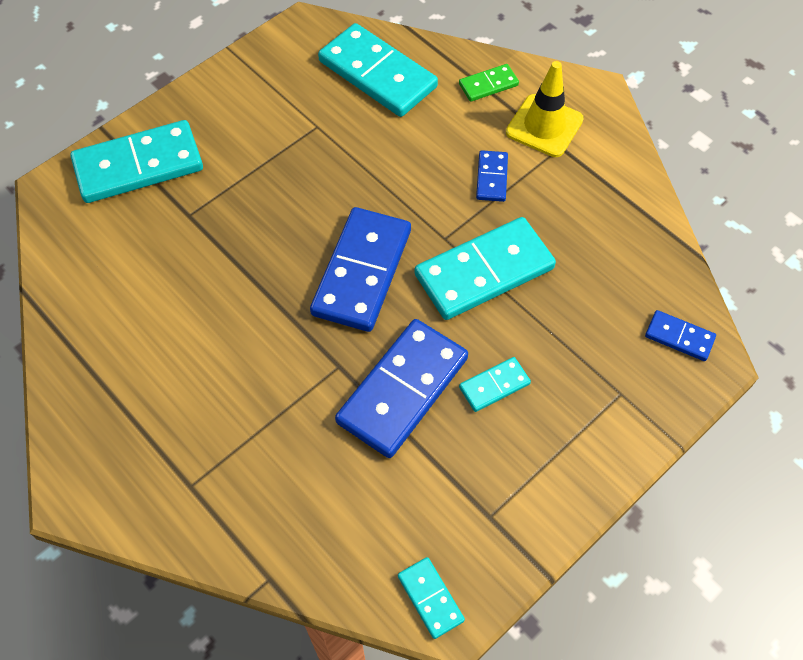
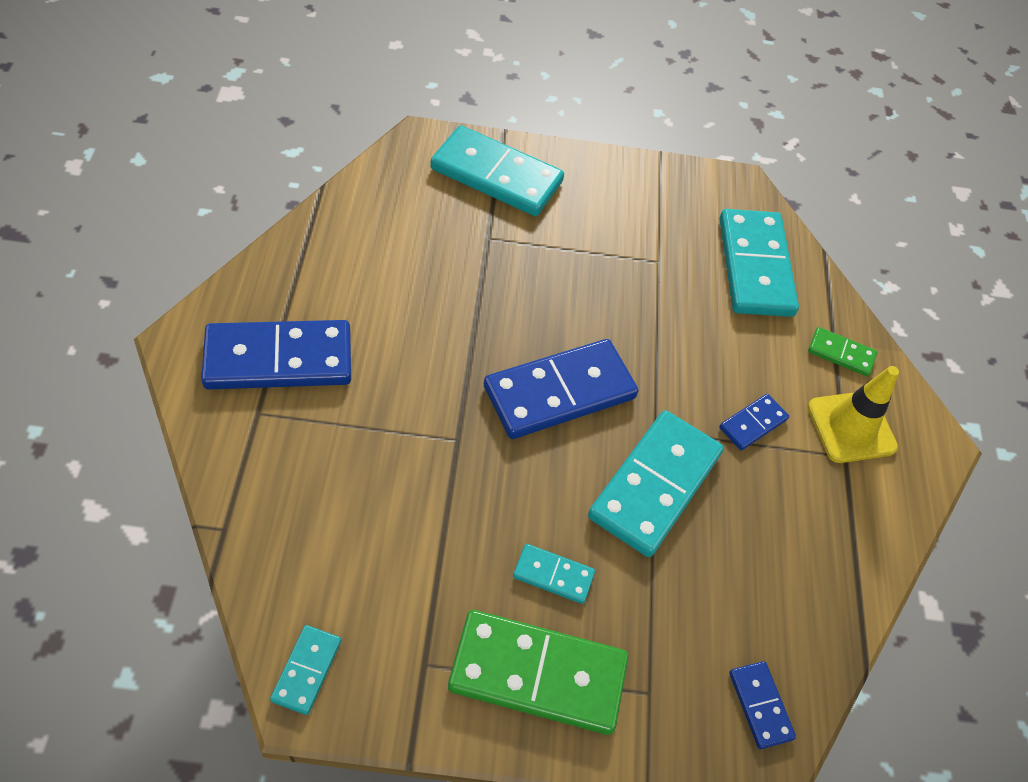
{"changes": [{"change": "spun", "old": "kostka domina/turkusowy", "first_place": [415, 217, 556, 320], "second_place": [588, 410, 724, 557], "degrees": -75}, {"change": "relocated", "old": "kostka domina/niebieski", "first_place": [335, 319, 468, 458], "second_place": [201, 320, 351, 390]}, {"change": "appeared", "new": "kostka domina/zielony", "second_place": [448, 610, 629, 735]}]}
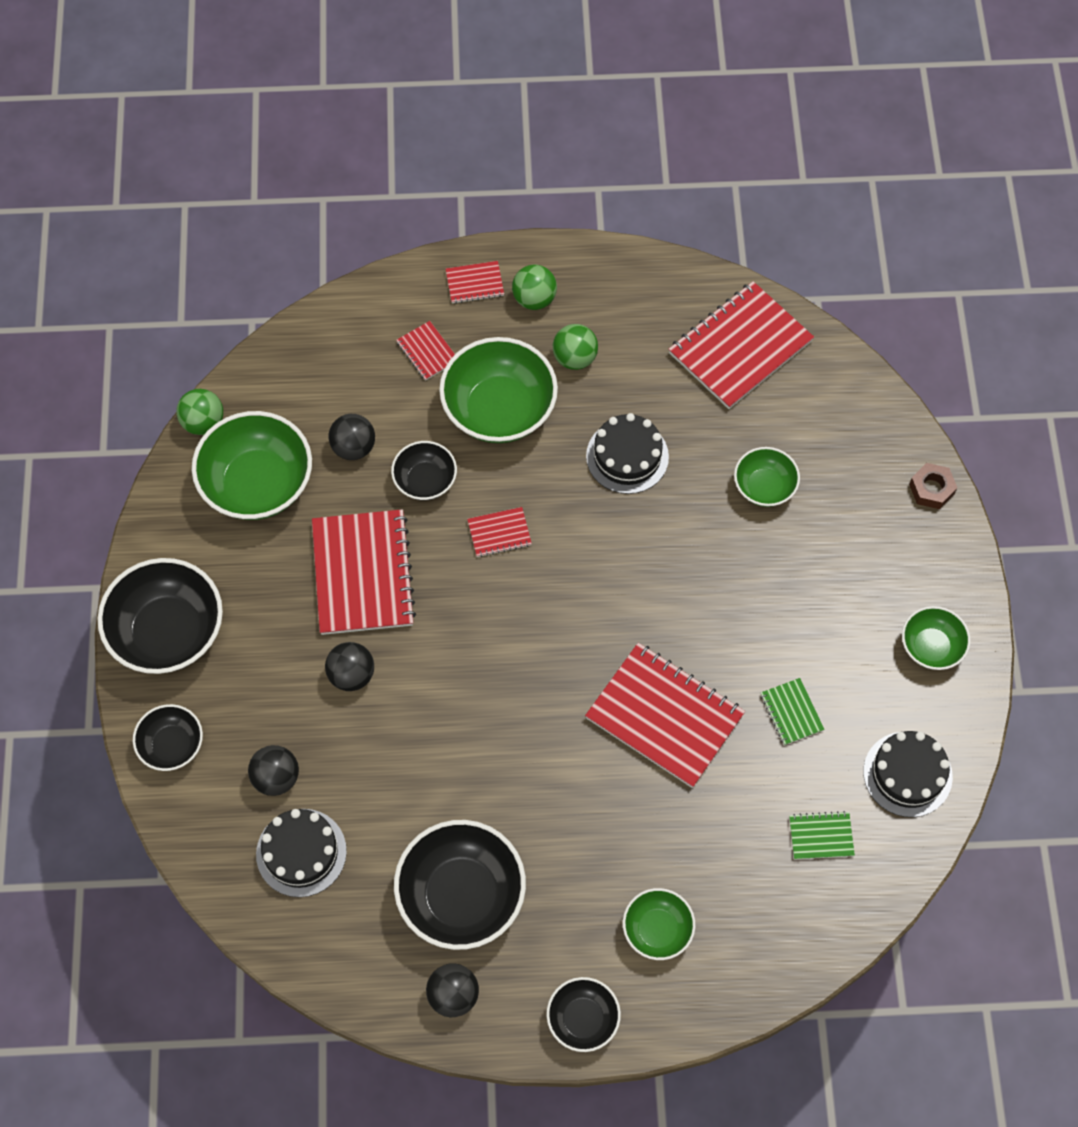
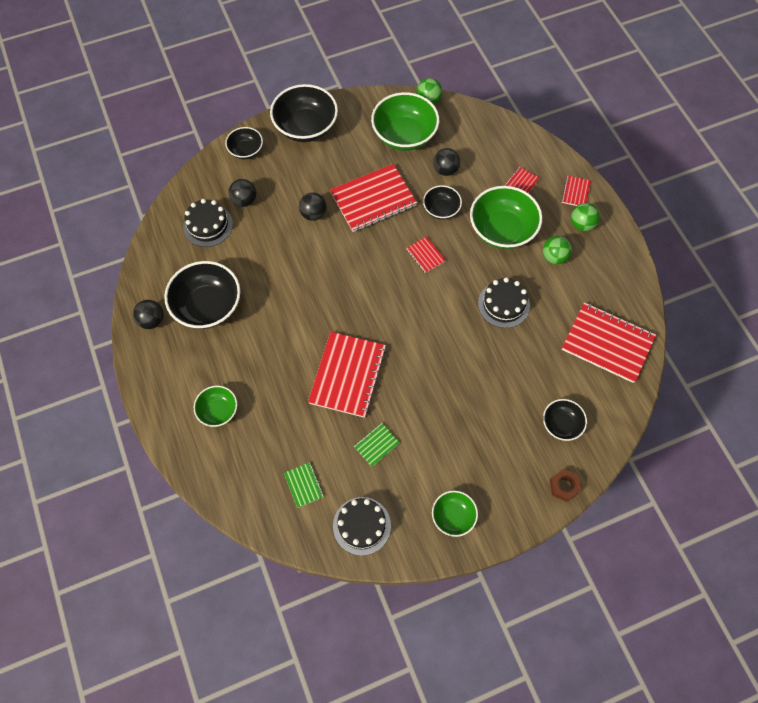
{"changes": [{"change": "spun", "old": "zeszyt/czerwony", "first_place": [446, 261, 504, 304], "second_place": [561, 175, 591, 206], "degrees": 45}, {"change": "missing", "old": "miska/zielony", "first_place": [734, 447, 800, 507]}, {"change": "relocated", "old": "miska/czarny", "first_place": [546, 977, 621, 1052], "second_place": [543, 399, 587, 441]}]}
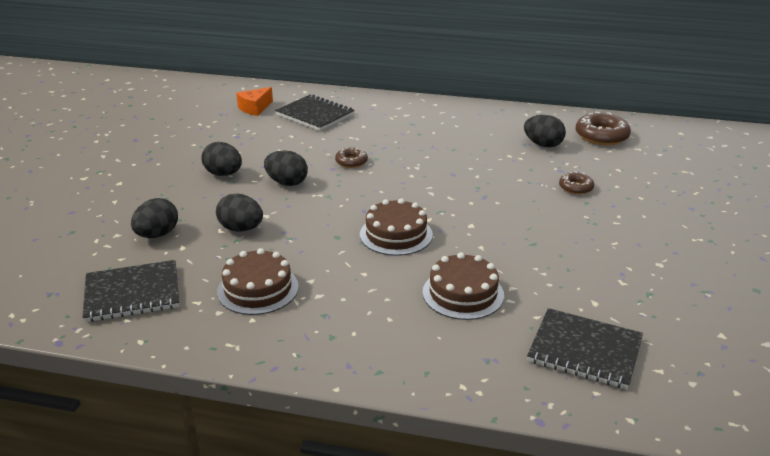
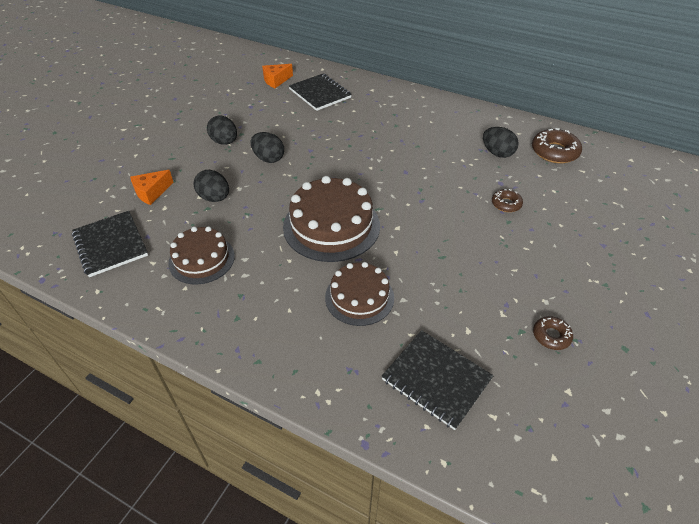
{"changes": [{"change": "relocated", "old": "donut/brązowy", "first_place": [335, 148, 368, 168], "second_place": [533, 316, 573, 350]}, {"change": "exchanged", "old": "jajko/czarny", "new": "ser/pomarańczowy", "first_place": [131, 198, 178, 238], "second_place": [130, 170, 173, 205]}, {"change": "size", "old": "tort/brązowy", "first_place": [360, 198, 433, 256], "second_place": [283, 176, 380, 262], "factor": 1.59}, {"change": "spun", "old": "zeszyt/czarny", "first_place": [83, 260, 179, 322], "second_place": [72, 211, 148, 277], "degrees": 60}]}
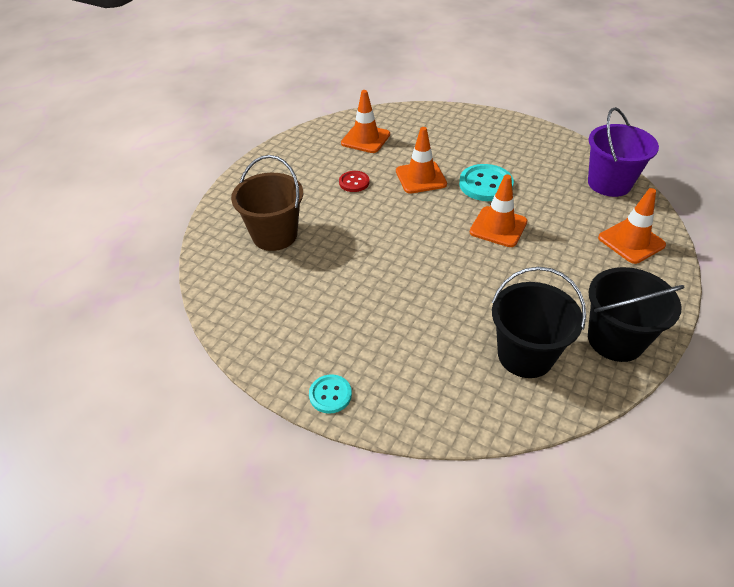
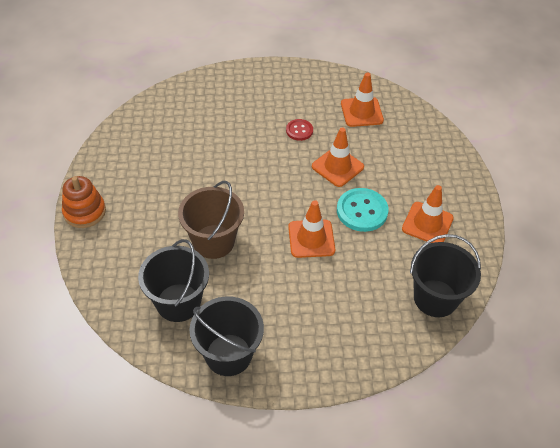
{"changes": [{"change": "colour", "old": "wiadro/fioletowy", "new": "wiadro/czarny", "first_place": [588, 107, 659, 197], "second_place": [410, 234, 481, 317]}, {"change": "relocated", "old": "wiadro/brązowy", "first_place": [231, 155, 303, 251], "second_place": [178, 181, 244, 259]}, {"change": "relocated", "old": "pachołek/pomarańczowy", "first_place": [598, 188, 666, 264], "second_place": [402, 185, 454, 243]}, {"change": "exchanged", "old": "guzik/turkusowy", "new": "zabawka nakładanka/pomarańczowy", "first_place": [309, 374, 352, 414], "second_place": [62, 176, 106, 228]}]}
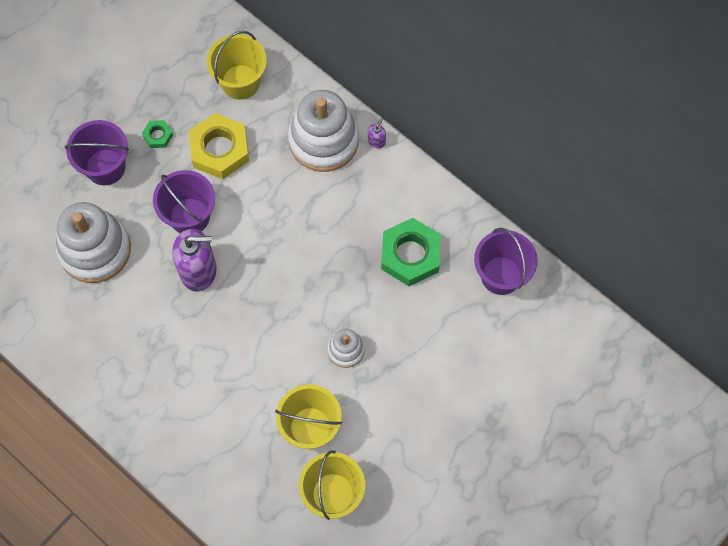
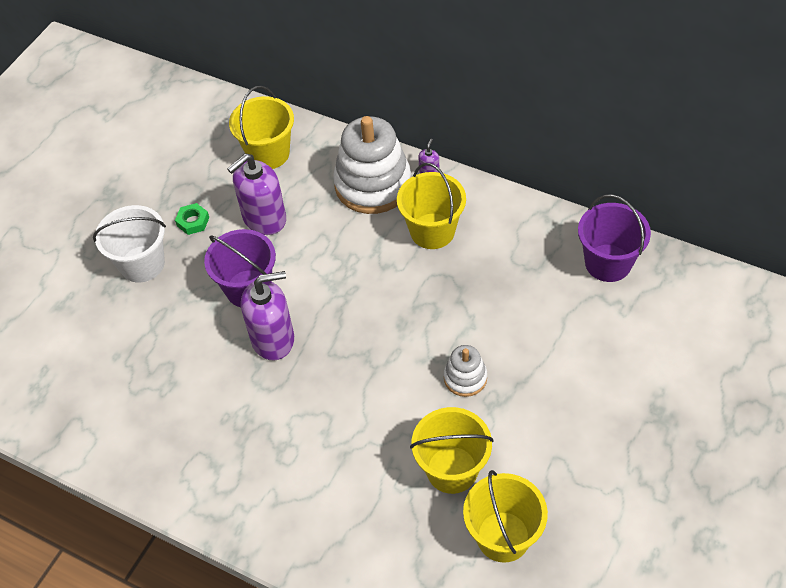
{"changes": [{"change": "exchanged", "old": "nakrętka/żółty", "new": "dozownik mydła/fioletowy", "first_place": [189, 113, 249, 179], "second_place": [227, 153, 286, 235]}, {"change": "colour", "old": "wiadro/fioletowy", "new": "wiadro/biały", "first_place": [65, 120, 129, 185], "second_place": [93, 205, 166, 282]}, {"change": "missing", "old": "zabawka nakładanka/biały", "first_place": [56, 202, 131, 283]}, {"change": "missing", "old": "nakrętka/zielony", "first_place": [381, 218, 441, 286]}, {"change": "appeared", "new": "wiadro/żółty", "second_place": [397, 163, 466, 249]}]}
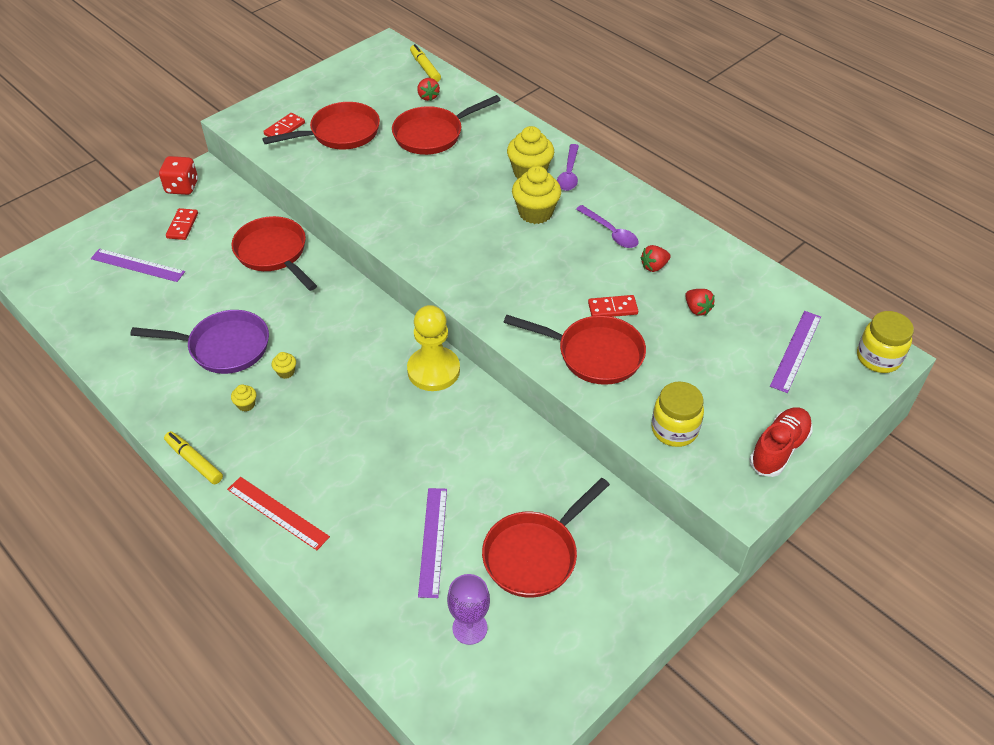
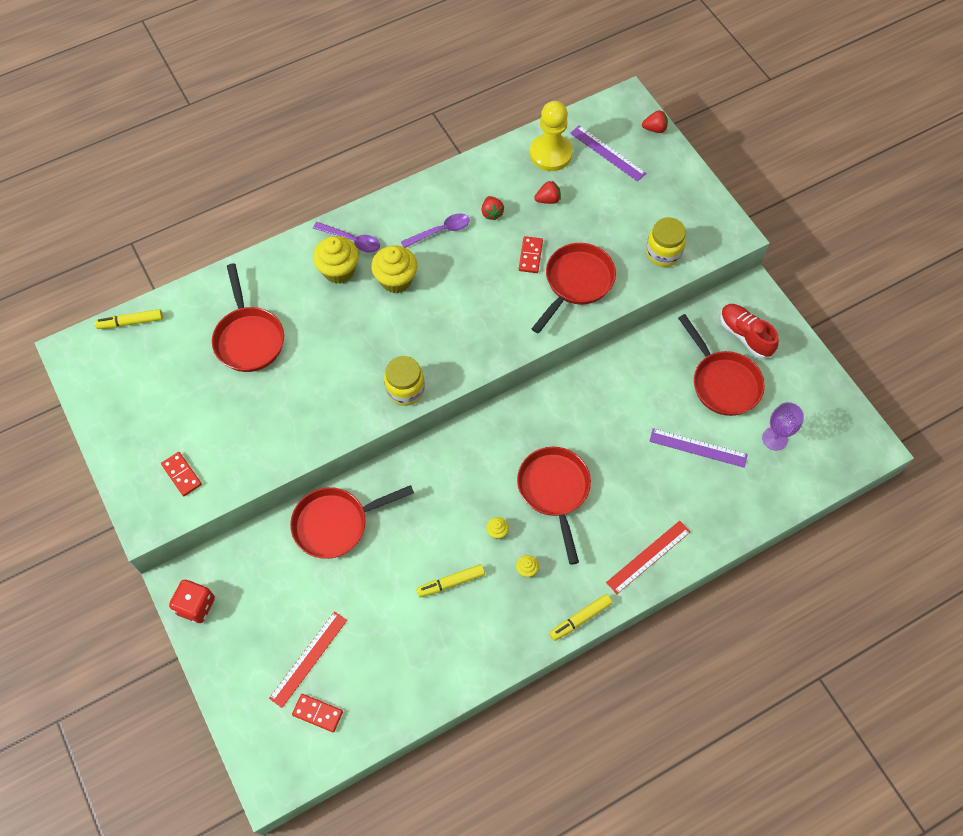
{"changes": [{"change": "relocated", "old": "truskawka/czerwony", "first_place": [417, 78, 440, 101], "second_place": [642, 110, 668, 133]}, {"change": "relocated", "old": "patelnia/czerwony", "first_place": [262, 102, 380, 149], "second_place": [517, 447, 591, 565]}, {"change": "relocated", "old": "kostka domina/czerwony", "first_place": [166, 208, 198, 240], "second_place": [292, 694, 343, 732]}, {"change": "colour", "old": "linijka/fioletowy", "new": "linijka/czerwony", "first_place": [91, 249, 185, 282], "second_place": [269, 611, 347, 708]}, {"change": "relocated", "old": "pionek/żółty", "first_place": [407, 305, 460, 391], "second_place": [530, 101, 573, 171]}, {"change": "exchanged", "old": "patelnia/fioletowy", "new": "flamaster/żółty", "first_place": [130, 310, 269, 374], "second_place": [416, 564, 485, 597]}, {"change": "relocated", "old": "słoik/żółty", "first_place": [857, 311, 914, 373], "second_place": [384, 356, 425, 406]}, {"change": "relocated", "old": "but/czerwony", "first_place": [749, 407, 813, 477], "second_place": [720, 304, 779, 359]}]}
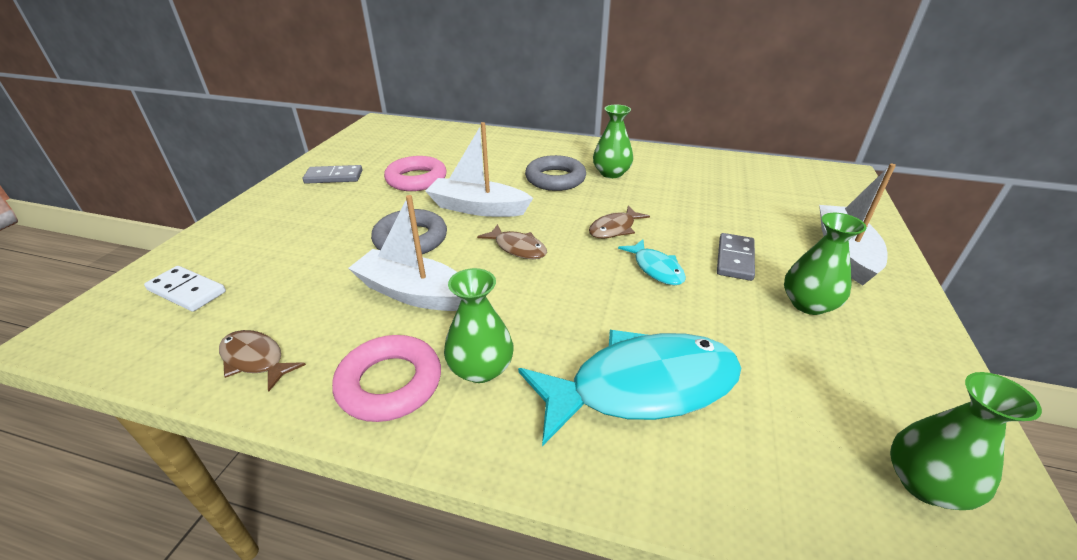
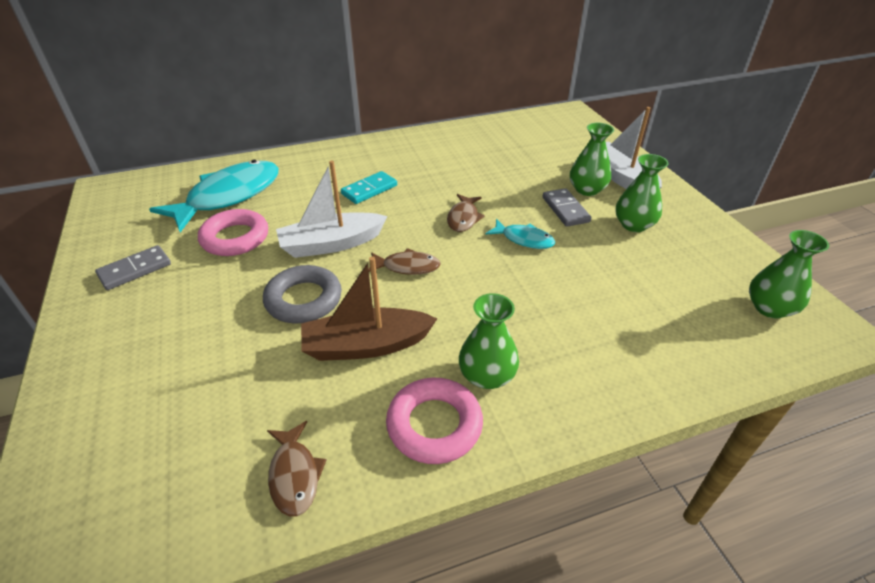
{"changes": [{"change": "relocated", "old": "wazon/zielony", "first_place": [593, 105, 633, 178], "second_place": [570, 123, 614, 196]}, {"change": "exchanged", "old": "pierścień/szary", "new": "kostka domina/turkusowy", "first_place": [525, 155, 586, 191], "second_place": [341, 171, 397, 204]}, {"change": "colour", "old": "łódka/biały", "new": "łódka/brązowy", "first_place": [348, 195, 461, 311], "second_place": [301, 257, 437, 361]}, {"change": "missing", "old": "kostka domina/biały", "first_place": [144, 266, 226, 312]}, {"change": "spun", "old": "ryba/brązowy", "first_place": [219, 330, 306, 392], "second_place": [267, 421, 327, 517], "degrees": -105}, {"change": "relocated", "old": "ryba/turkusowy", "first_place": [518, 330, 741, 446], "second_place": [149, 160, 279, 232]}]}
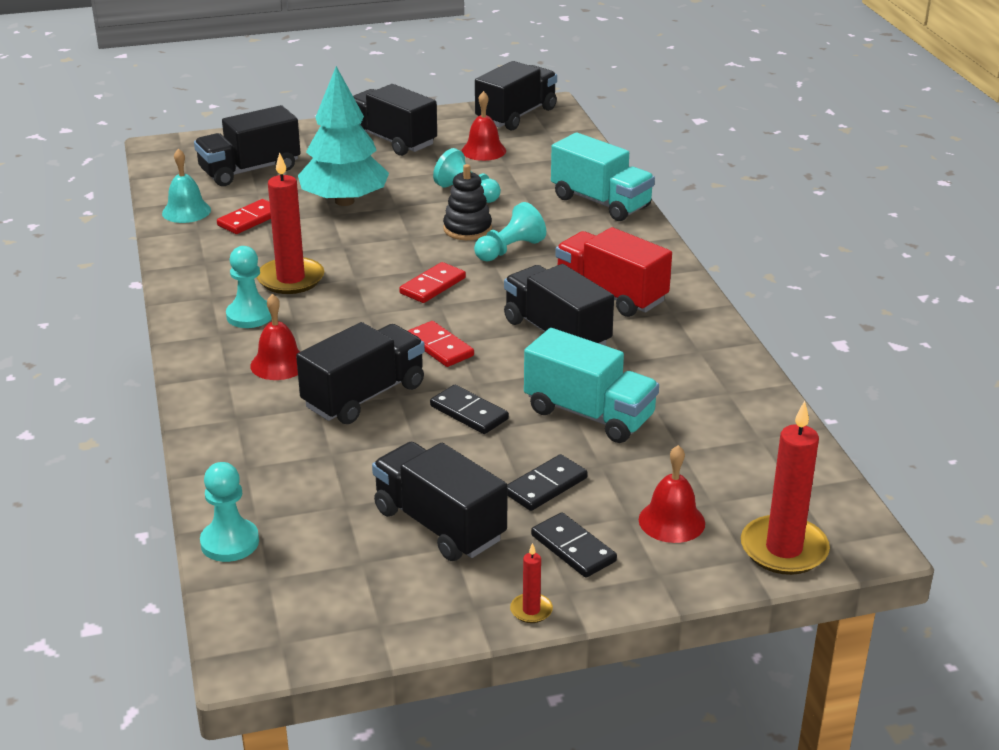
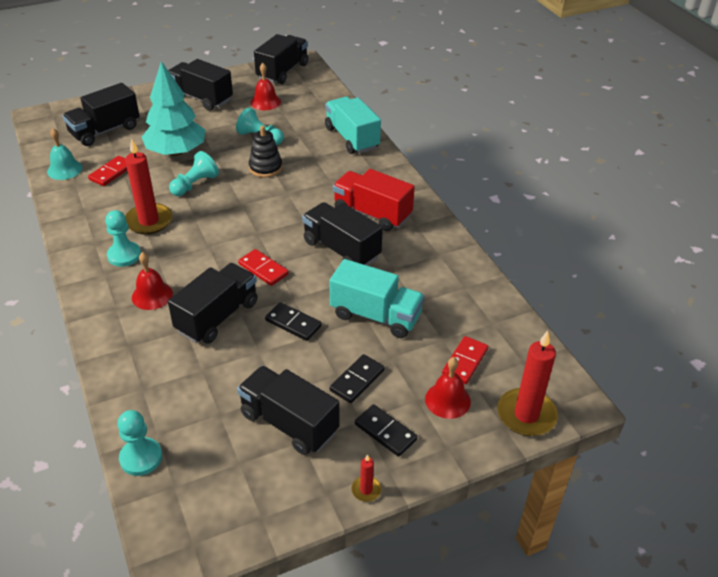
{"changes": [{"change": "spun", "old": "ciężarówka/turkusowy", "first_place": [551, 132, 655, 221], "second_place": [325, 97, 381, 154], "degrees": -150}, {"change": "relocated", "old": "pionek/turkusowy", "first_place": [474, 202, 546, 261], "second_place": [169, 151, 219, 196]}, {"change": "relocated", "old": "kostka domina/czerwony", "first_place": [399, 262, 466, 303], "second_place": [442, 336, 488, 384]}]}
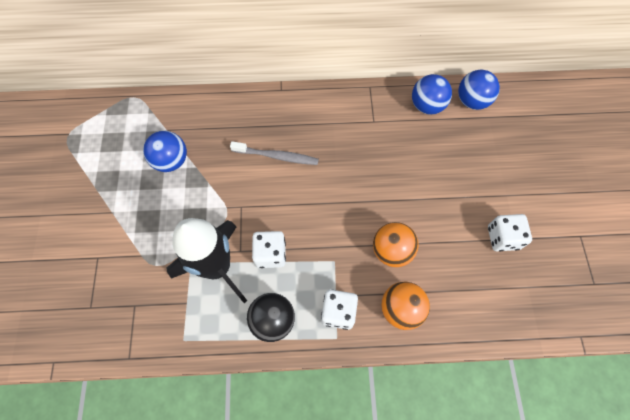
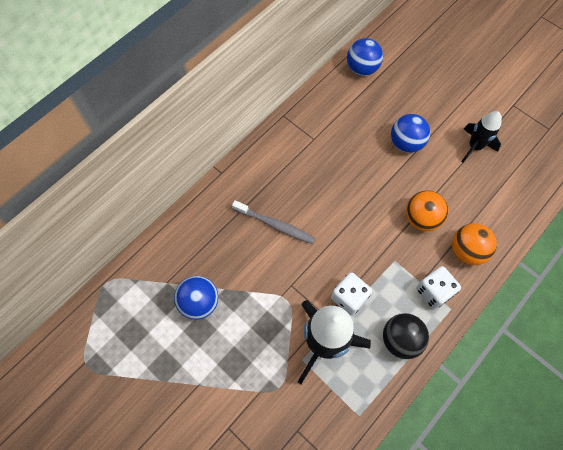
{"changes": [{"change": "relocated", "old": "piłka/niebieski", "first_place": [412, 74, 452, 115], "second_place": [391, 114, 430, 153]}, {"change": "spun", "old": "szczoteczka do zębów/szary", "first_place": [230, 141, 319, 165], "second_place": [232, 200, 315, 244], "degrees": 60}, {"change": "exchanged", "old": "kostka do gry/biały", "new": "rakieta/czarny", "first_place": [488, 214, 532, 251], "second_place": [461, 111, 502, 163]}]}
